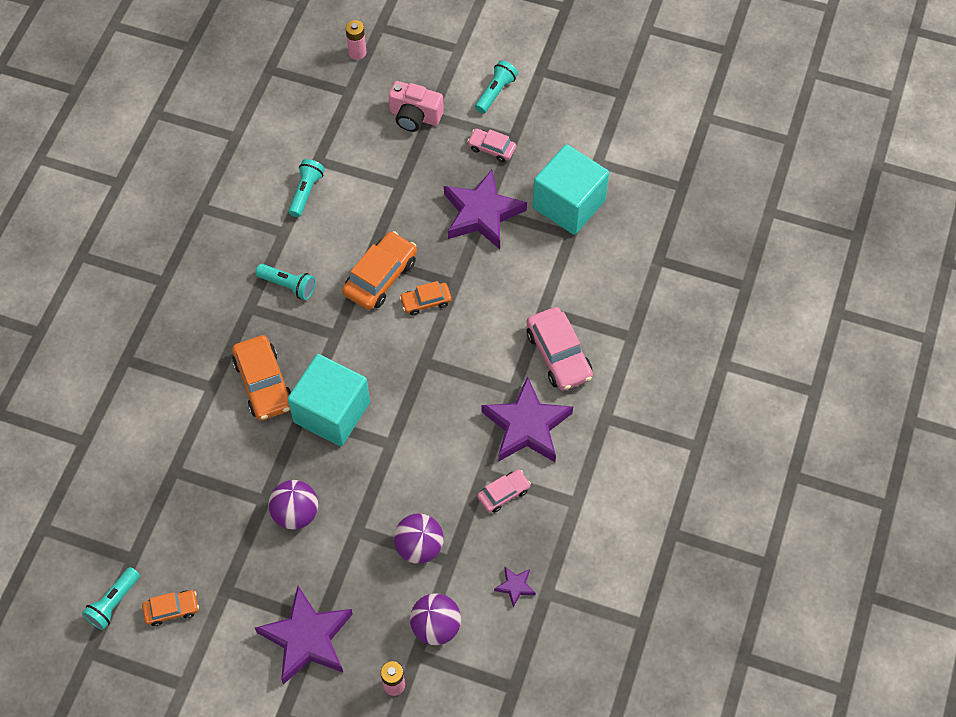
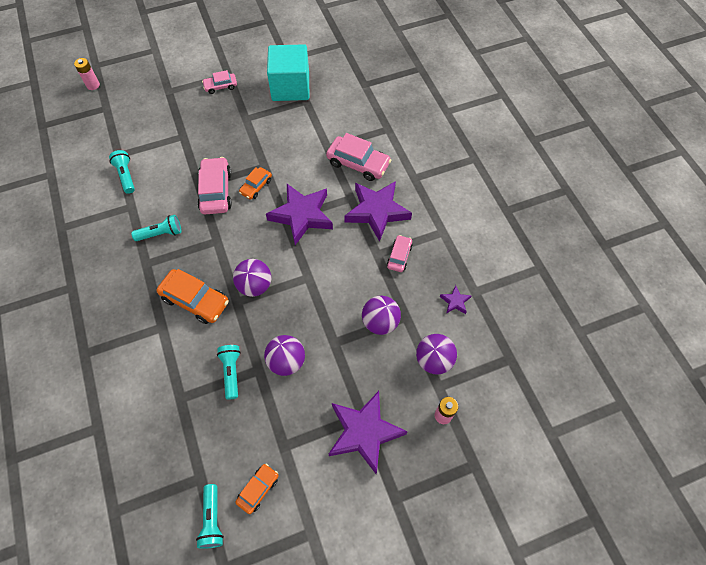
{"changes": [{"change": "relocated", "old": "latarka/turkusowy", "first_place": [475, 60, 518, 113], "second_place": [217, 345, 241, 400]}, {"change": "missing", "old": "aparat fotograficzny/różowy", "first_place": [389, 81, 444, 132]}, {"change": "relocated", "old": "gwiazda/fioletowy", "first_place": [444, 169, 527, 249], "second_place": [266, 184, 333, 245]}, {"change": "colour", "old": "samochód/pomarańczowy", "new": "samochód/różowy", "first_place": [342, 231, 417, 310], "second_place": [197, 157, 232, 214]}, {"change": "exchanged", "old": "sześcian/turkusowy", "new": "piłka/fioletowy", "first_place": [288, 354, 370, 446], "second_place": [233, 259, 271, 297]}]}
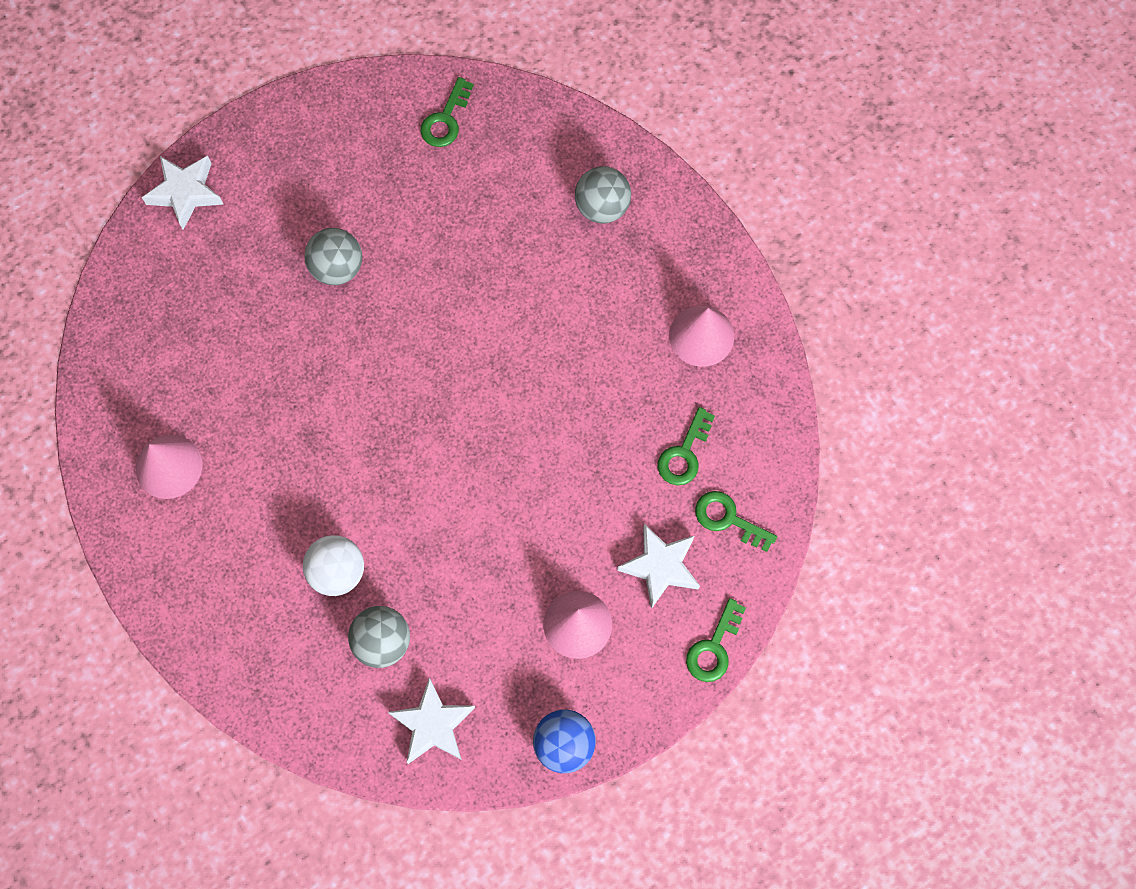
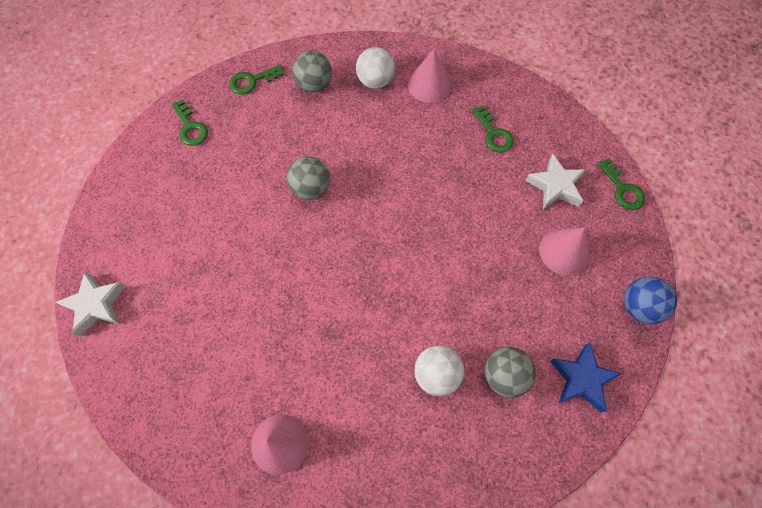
{"changes": [{"change": "relocated", "old": "piłka/szary", "first_place": [304, 228, 362, 285], "second_place": [287, 156, 330, 200]}, {"change": "relocated", "old": "klucz/zielony", "first_place": [695, 491, 777, 552], "second_place": [229, 65, 284, 94]}, {"change": "colour", "old": "gwiazda/biały", "new": "gwiazda/niebieski", "first_place": [388, 678, 475, 764], "second_place": [550, 343, 622, 413]}, {"change": "appeared", "new": "piłka/biały", "second_place": [356, 47, 395, 89]}]}
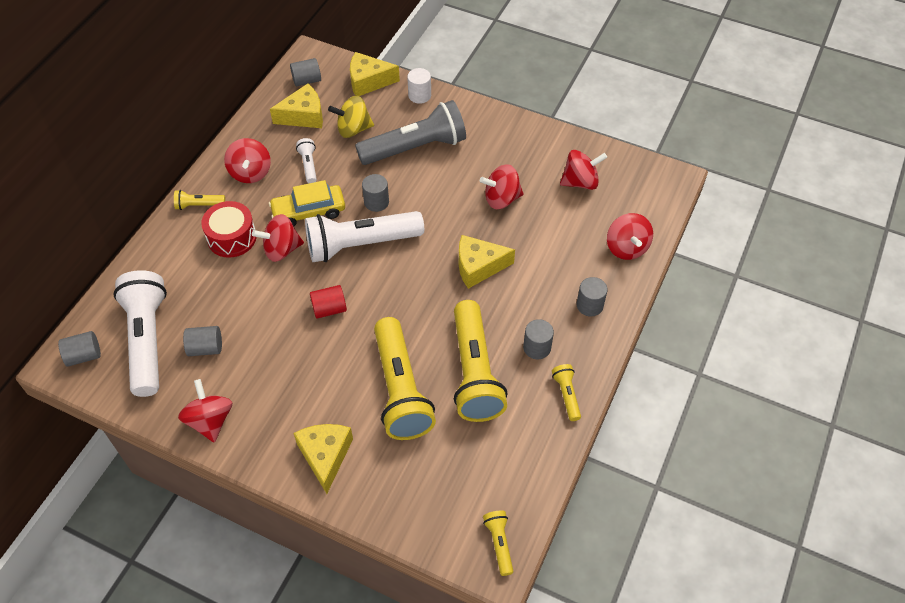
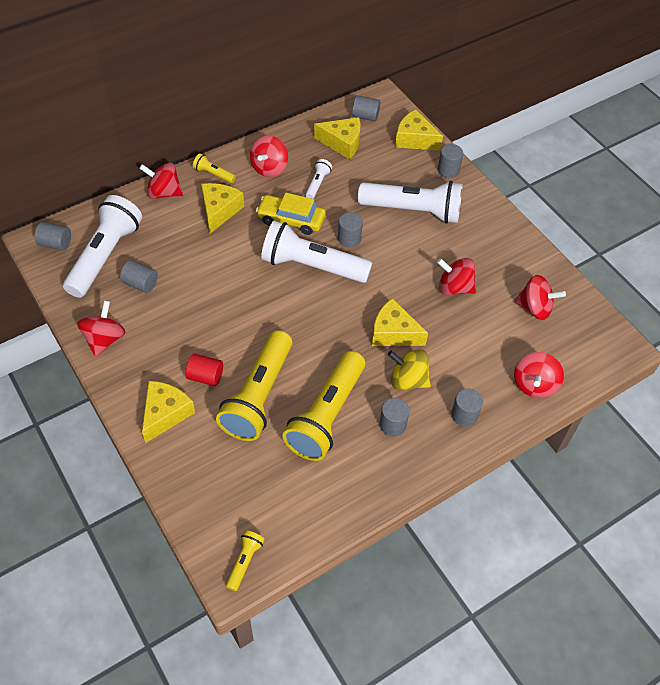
{"changes": [{"change": "colour", "old": "walec/biały", "new": "walec/szary", "first_place": [407, 68, 431, 104], "second_place": [438, 144, 463, 178]}, {"change": "relocated", "old": "bączek/żółty", "first_place": [328, 96, 374, 138], "second_place": [388, 349, 431, 390]}, {"change": "colour", "old": "latarka/szary", "new": "latarka/biały", "first_place": [355, 100, 466, 165], "second_place": [358, 181, 463, 224]}, {"change": "exchanged", "old": "bęben/czerwony", "new": "ser/żółty", "first_place": [201, 201, 257, 258], "second_place": [201, 183, 244, 233]}, {"change": "relocated", "old": "bączek/czerwony", "first_place": [252, 214, 304, 262], "second_place": [139, 163, 183, 199]}, {"change": "relocated", "old": "walec/czerwony", "first_place": [310, 285, 347, 319], "second_place": [186, 354, 223, 386]}, {"change": "missing", "old": "latarka/żółty", "first_place": [552, 364, 581, 421]}]}
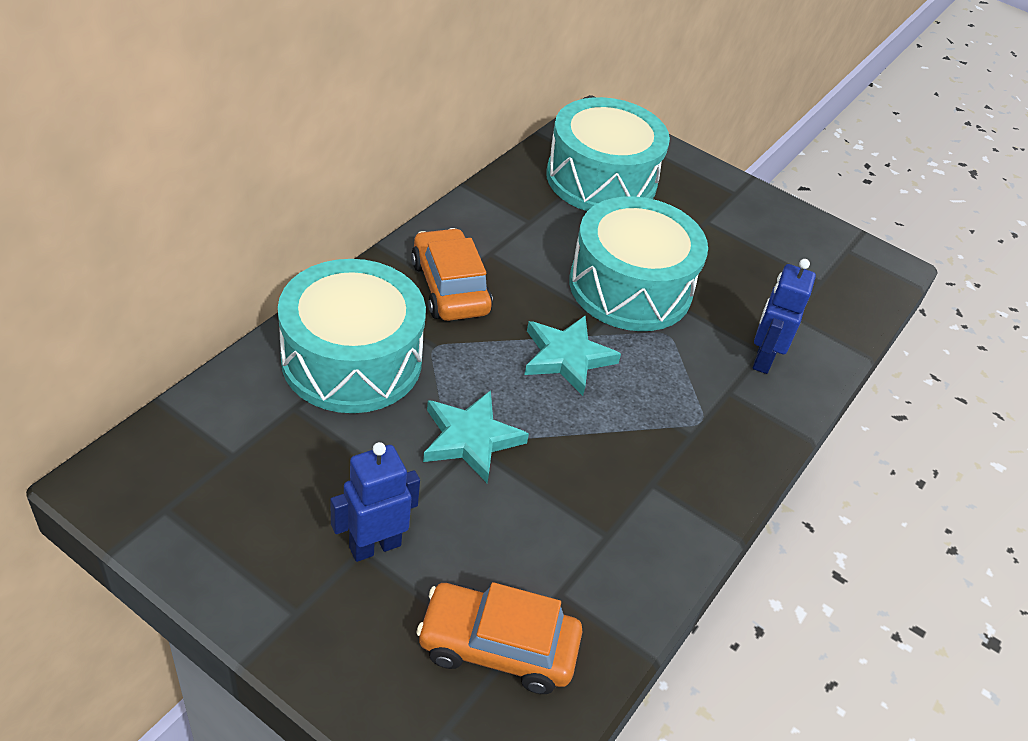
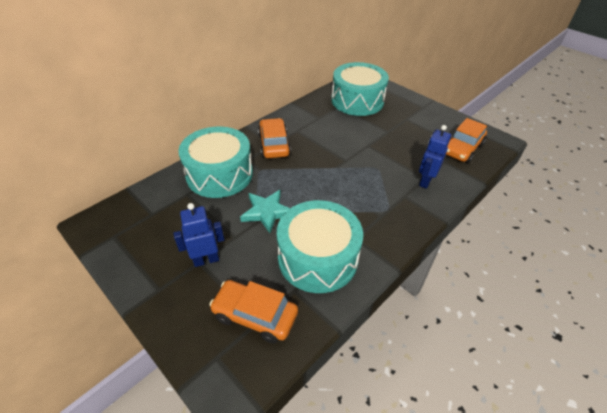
{"changes": [{"change": "relocated", "old": "bęben/turkusowy", "first_place": [569, 196, 708, 331], "second_place": [277, 200, 363, 293]}, {"change": "missing", "old": "gwiazda/turkusowy", "first_place": [524, 315, 621, 396]}, {"change": "appeared", "new": "samochód/pomarańczowy", "second_place": [446, 118, 487, 163]}]}
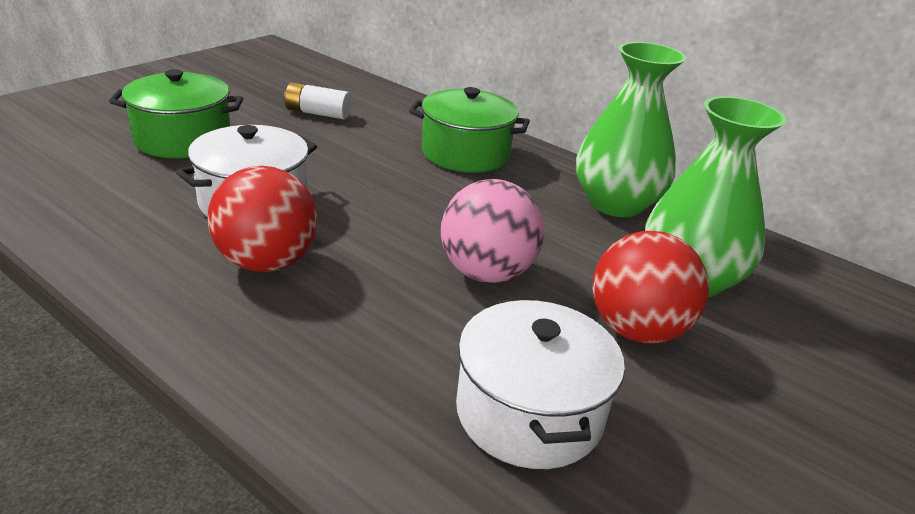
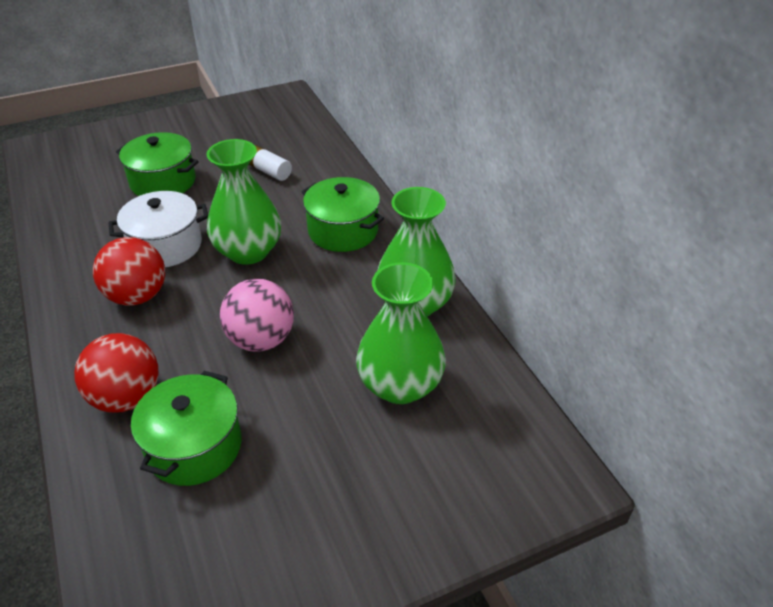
{"changes": [{"change": "relocated", "old": "piłka/czerwony", "first_place": [593, 231, 709, 344], "second_place": [74, 333, 158, 413]}, {"change": "colour", "old": "garnek/biały", "new": "garnek/zielony", "first_place": [456, 299, 625, 469], "second_place": [131, 371, 242, 486]}, {"change": "appeared", "new": "wazon/zielony", "second_place": [206, 139, 281, 265]}]}
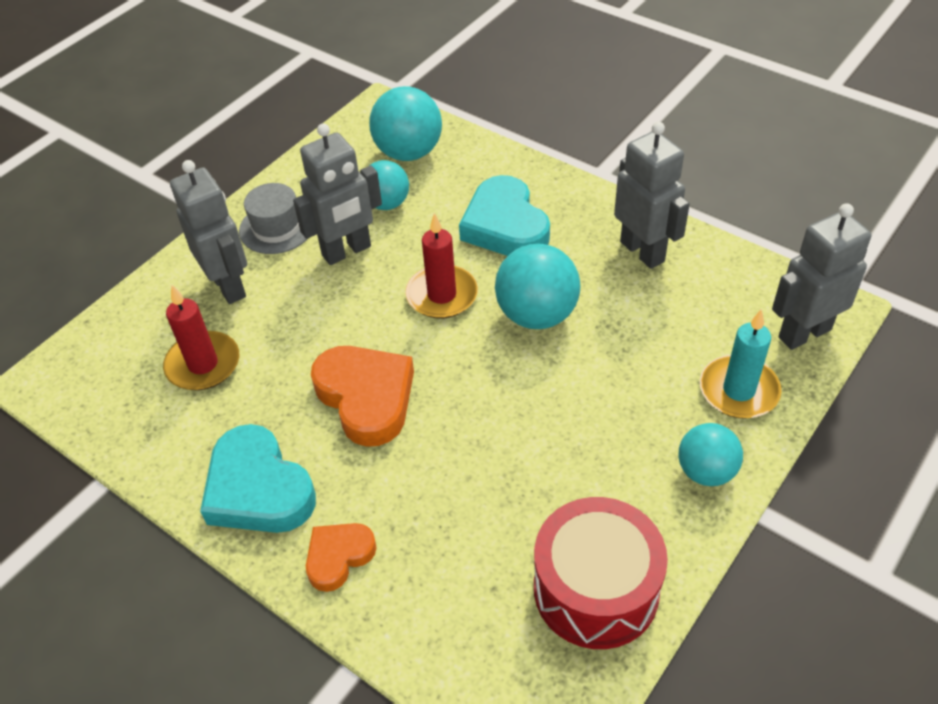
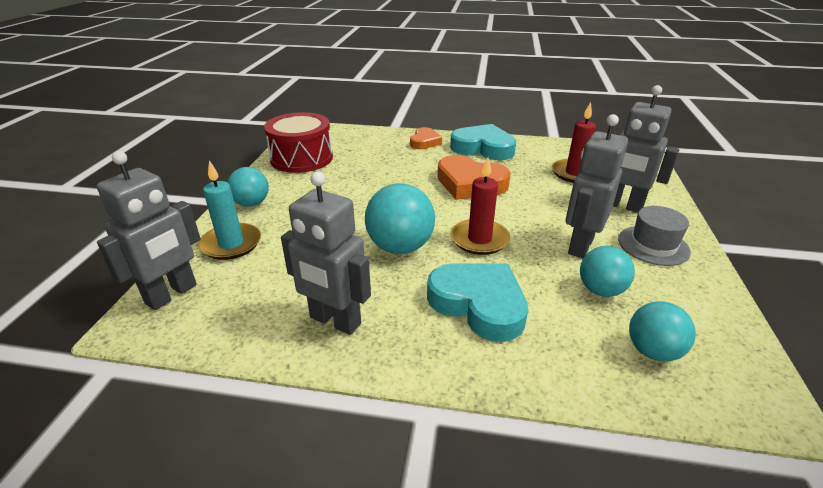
{"changes": [{"change": "size", "old": "piłka/turkusowy", "first_place": [369, 86, 442, 161], "second_place": [629, 301, 696, 362], "factor": 0.65}]}
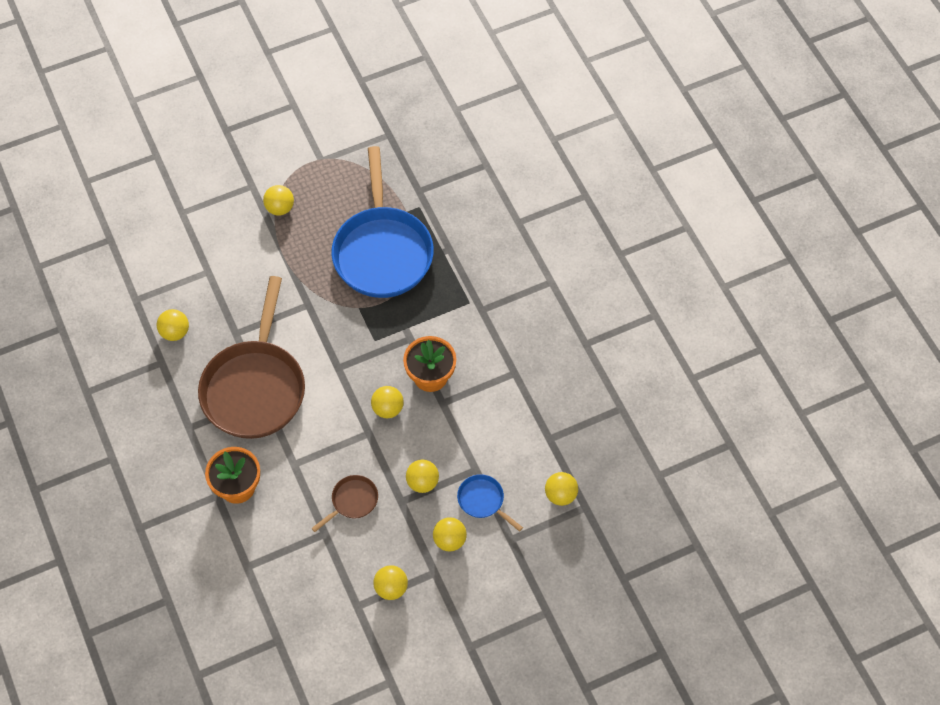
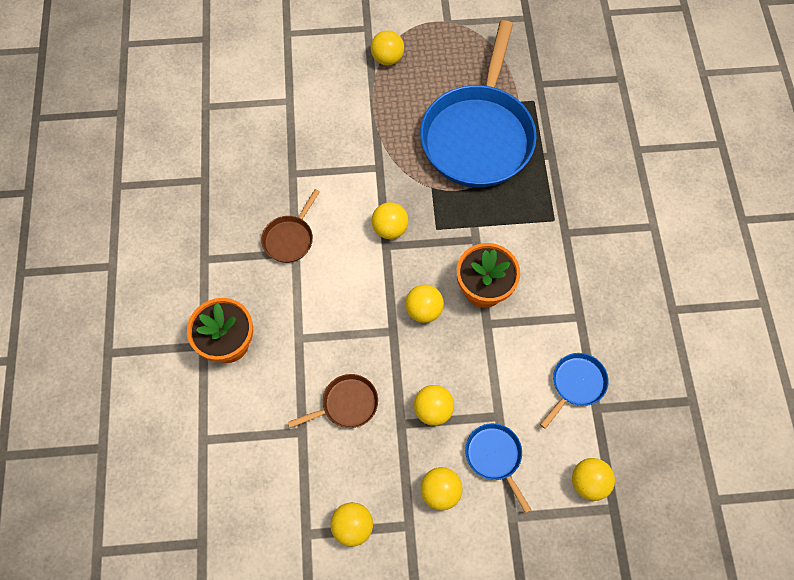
{"changes": [{"change": "size", "old": "patelnia/brązowy", "first_place": [198, 276, 305, 439], "second_place": [261, 189, 320, 263], "factor": 0.42}, {"change": "relocated", "old": "piłka/żółty", "first_place": [157, 309, 189, 341], "second_place": [372, 202, 408, 239]}, {"change": "appeared", "new": "patelnia/niebieski", "second_place": [540, 353, 608, 429]}]}
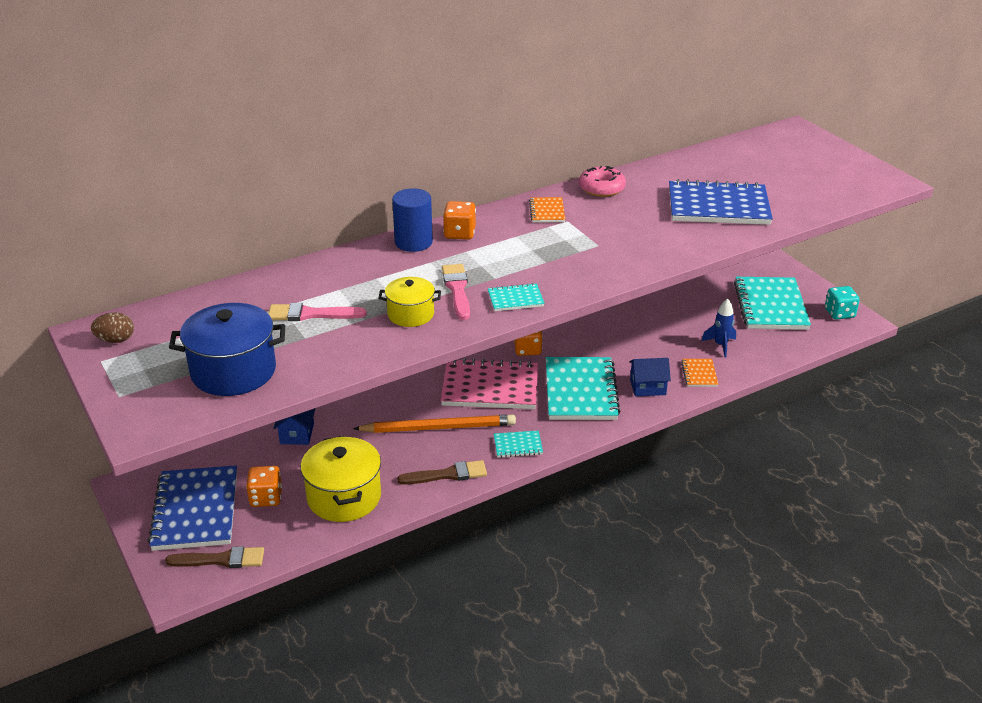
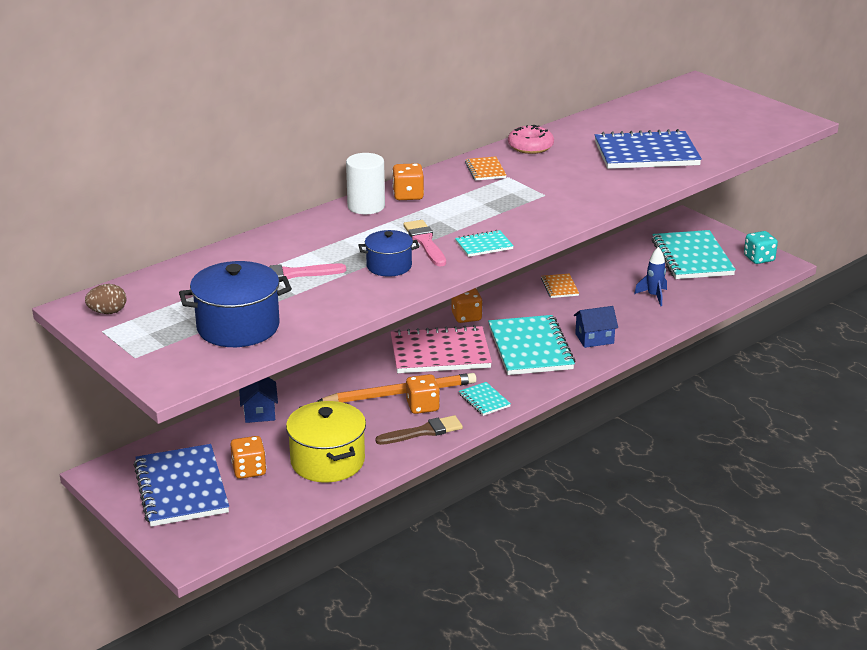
{"changes": [{"change": "colour", "old": "walec/niebieski", "new": "walec/biały", "first_place": [392, 188, 433, 252], "second_place": [346, 153, 385, 214]}, {"change": "colour", "old": "garnek/żółty", "new": "garnek/niebieski", "first_place": [379, 277, 441, 327], "second_place": [359, 230, 419, 277]}, {"change": "relocated", "old": "zeszyt/pomarańczowy", "first_place": [681, 359, 718, 387], "second_place": [541, 274, 579, 298]}, {"change": "spun", "old": "zeszyt/turkusowy", "first_place": [494, 431, 543, 458], "second_place": [459, 382, 511, 416], "degrees": 75}, {"change": "missing", "old": "pędzel/brązowy", "first_place": [165, 546, 264, 568]}, {"change": "appeared", "new": "kostka do gry/pomarańczowy", "second_place": [406, 374, 440, 414]}]}
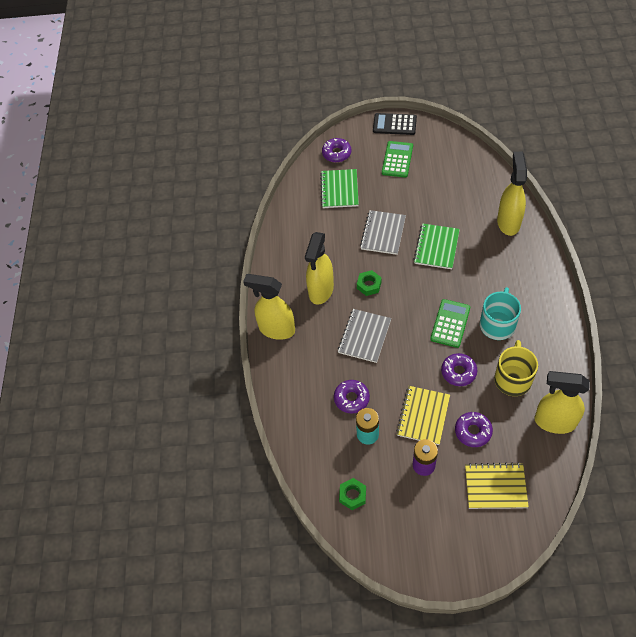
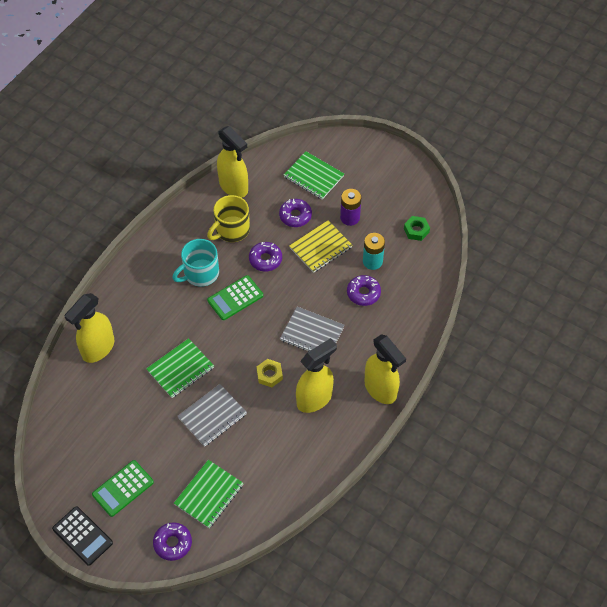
{"changes": [{"change": "colour", "old": "nakrętka/zielony", "new": "nakrętka/żółty", "first_place": [357, 270, 382, 296], "second_place": [257, 359, 283, 388]}, {"change": "spun", "old": "zeszyt/szary", "first_place": [338, 309, 391, 363], "second_place": [280, 307, 344, 352], "degrees": 60}, {"change": "colour", "old": "zeszyt/żółty", "new": "zeszyt/zielony", "first_place": [465, 463, 529, 509], "second_place": [284, 151, 344, 199]}]}
